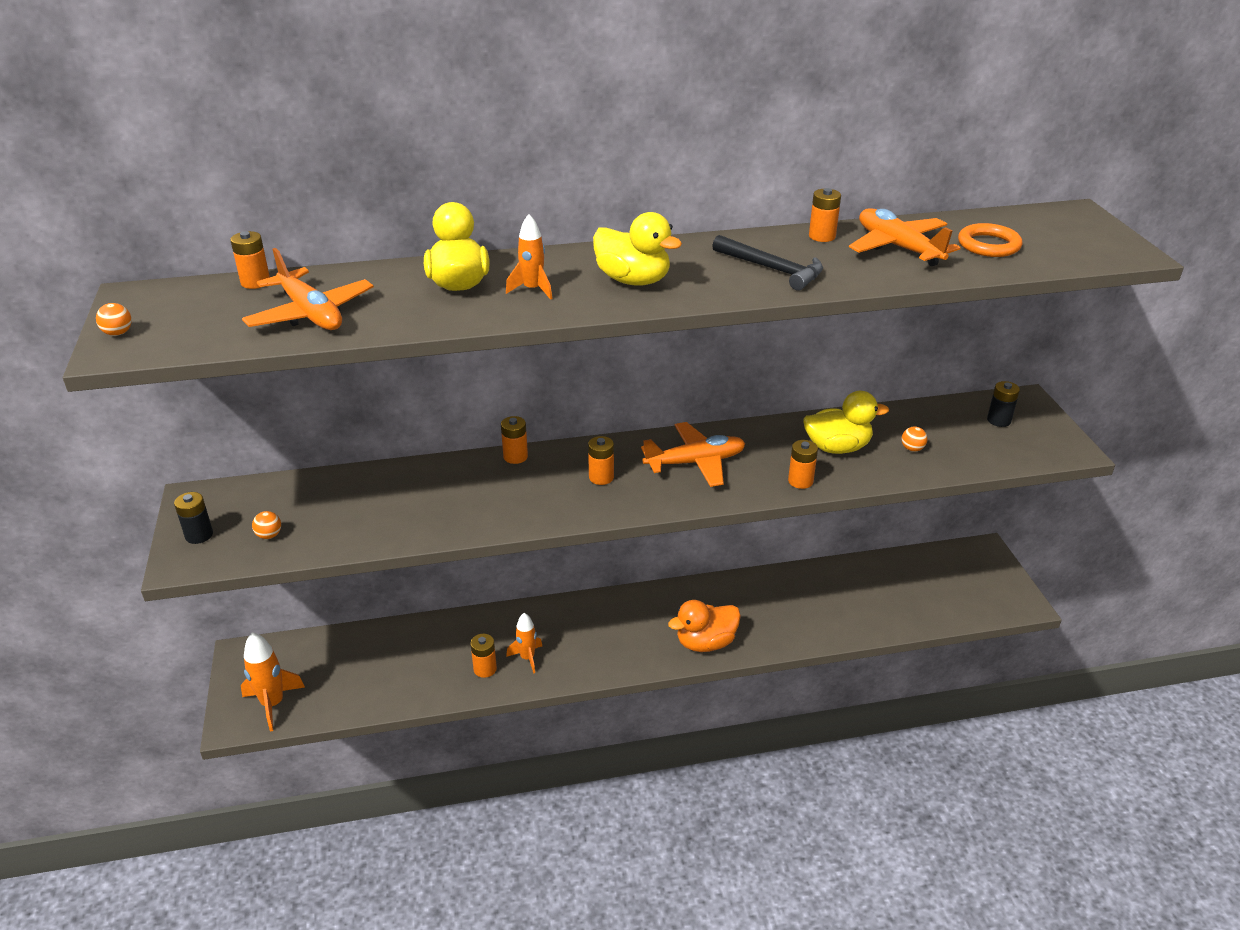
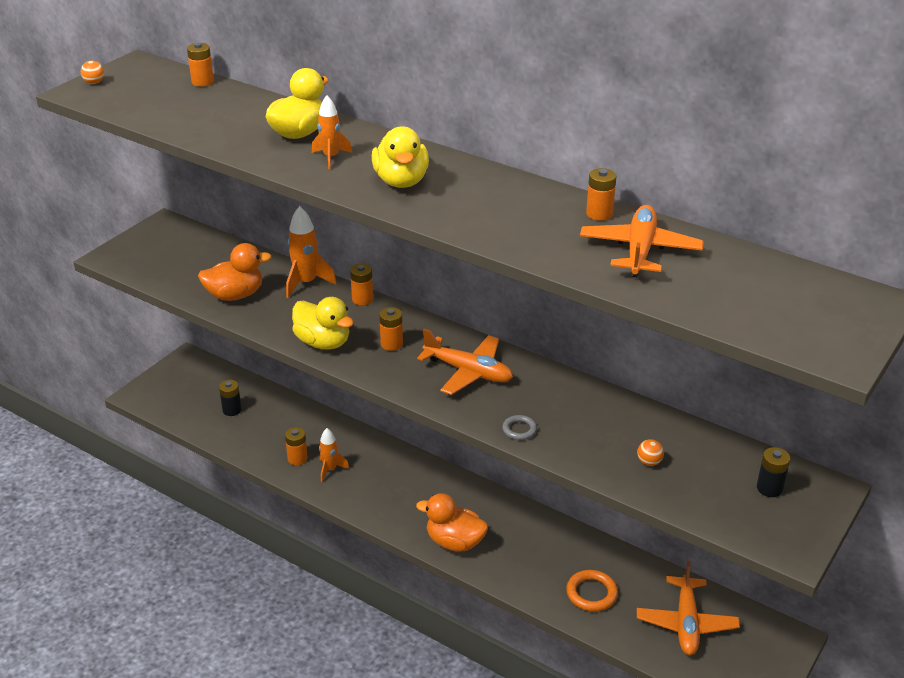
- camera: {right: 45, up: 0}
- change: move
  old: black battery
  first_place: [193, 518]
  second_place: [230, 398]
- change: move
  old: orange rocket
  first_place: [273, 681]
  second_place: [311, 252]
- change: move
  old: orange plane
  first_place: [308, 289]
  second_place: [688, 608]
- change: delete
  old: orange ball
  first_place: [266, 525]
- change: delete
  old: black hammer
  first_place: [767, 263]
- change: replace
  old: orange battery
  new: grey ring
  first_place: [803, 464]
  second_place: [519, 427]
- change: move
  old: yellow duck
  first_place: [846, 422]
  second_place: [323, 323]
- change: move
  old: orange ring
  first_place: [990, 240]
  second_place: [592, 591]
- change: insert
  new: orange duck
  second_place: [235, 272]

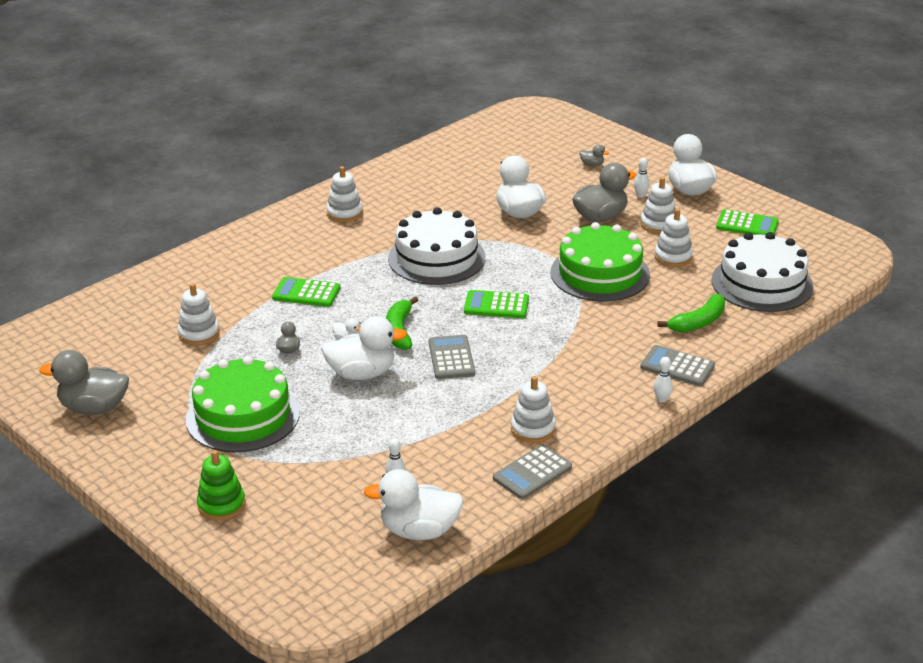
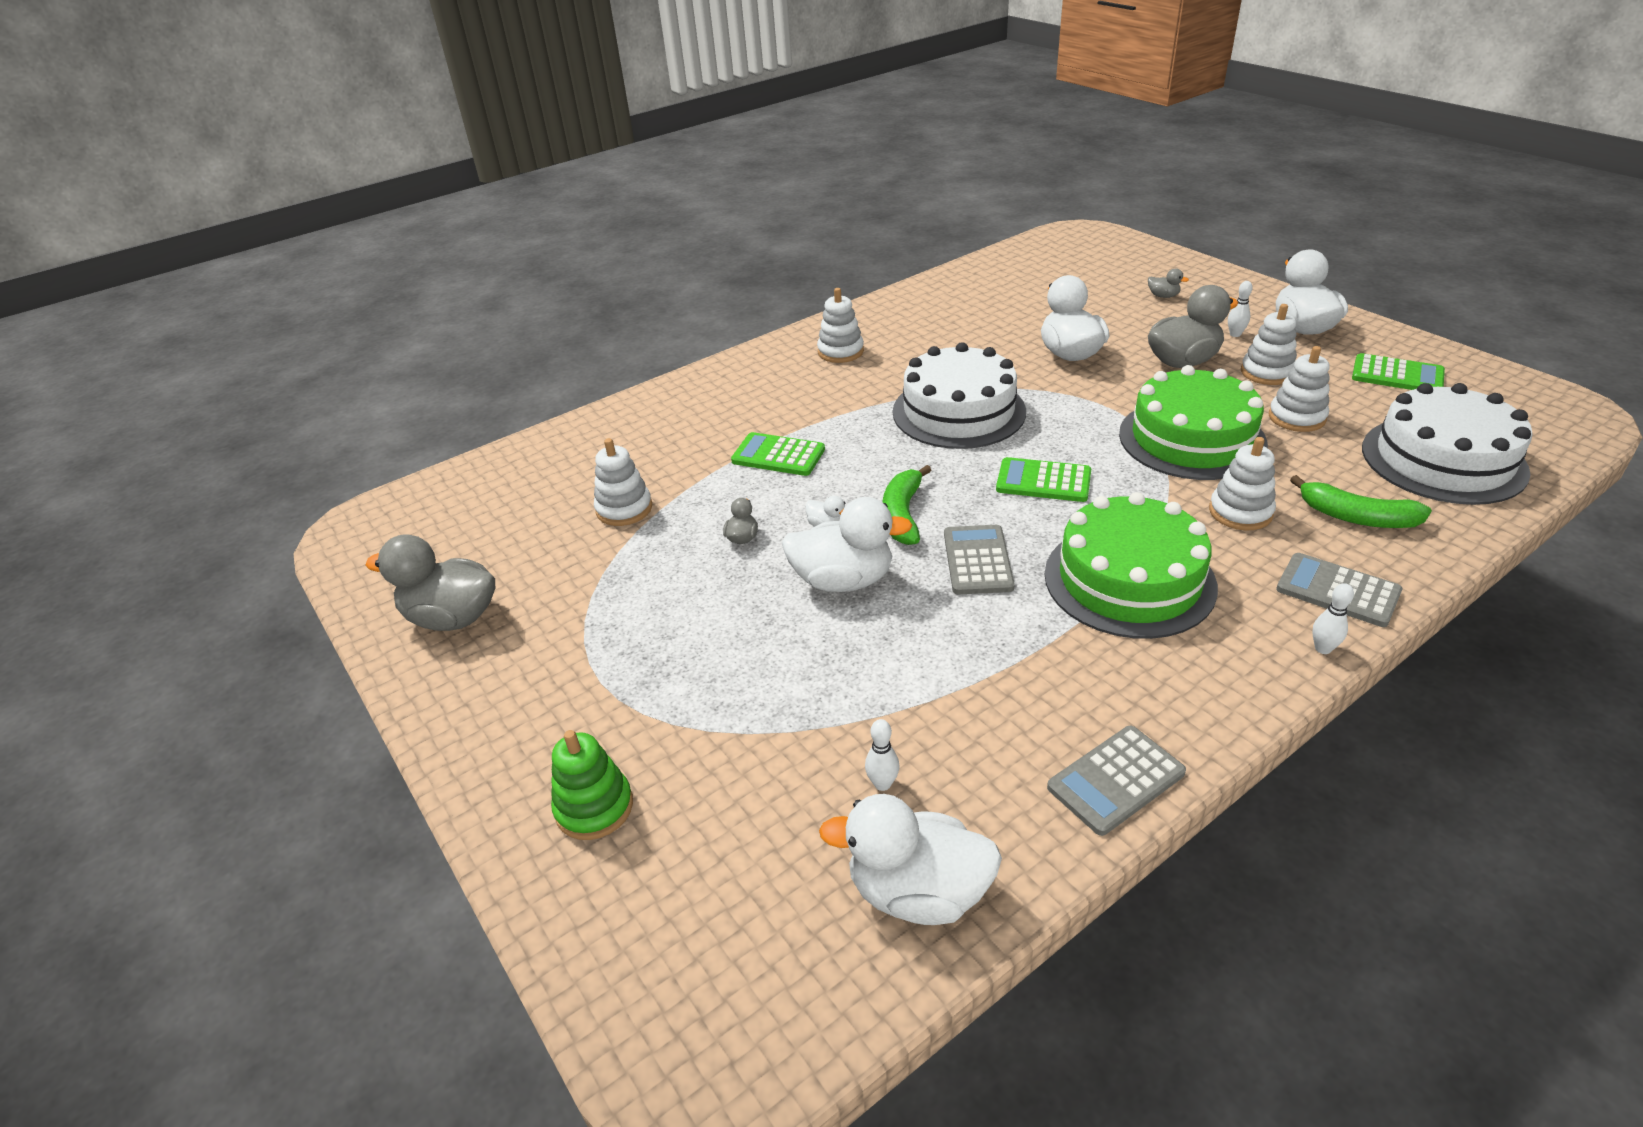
- camera: {right: 10, up: 5}
- change: move
  old: green cake
  first_place: [243, 404]
  second_place: [1131, 565]
- change: move
  old: white stacking toy
  first_place: [533, 409]
  second_place: [1242, 483]
- change: rotate
  old: green banana
  first_place: [691, 313]
  second_place: [1361, 501]
  degrees: 60

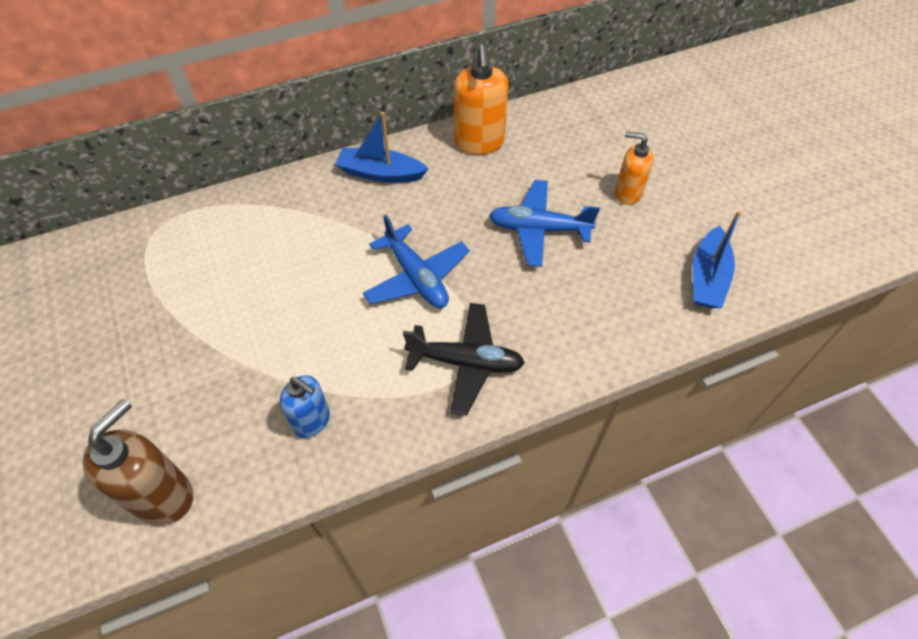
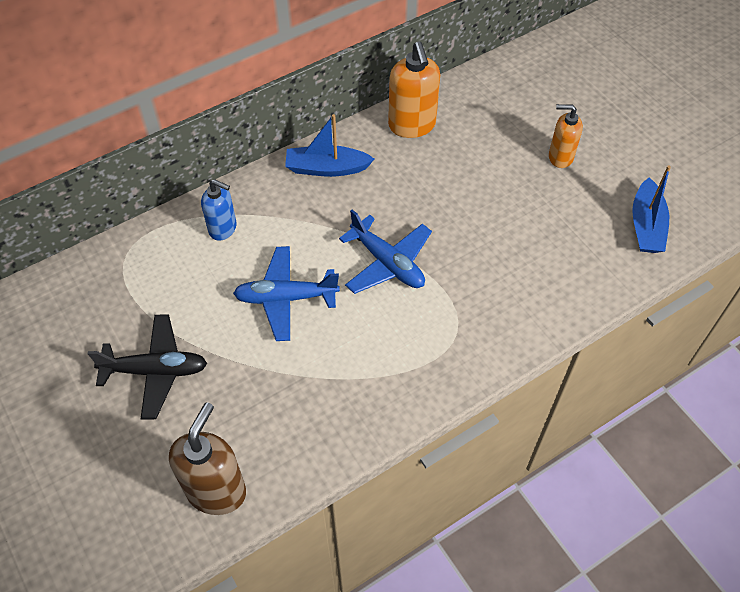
- camera: {right: -10, up: 0}
- change: move
  old: blue soap dispenser
  first_place: [305, 406]
  second_place: [219, 210]
- change: move
  old: black plane
  first_place: [464, 359]
  second_place: [147, 367]
- change: move
  old: blue plane
  first_place: [544, 223]
  second_place: [286, 293]

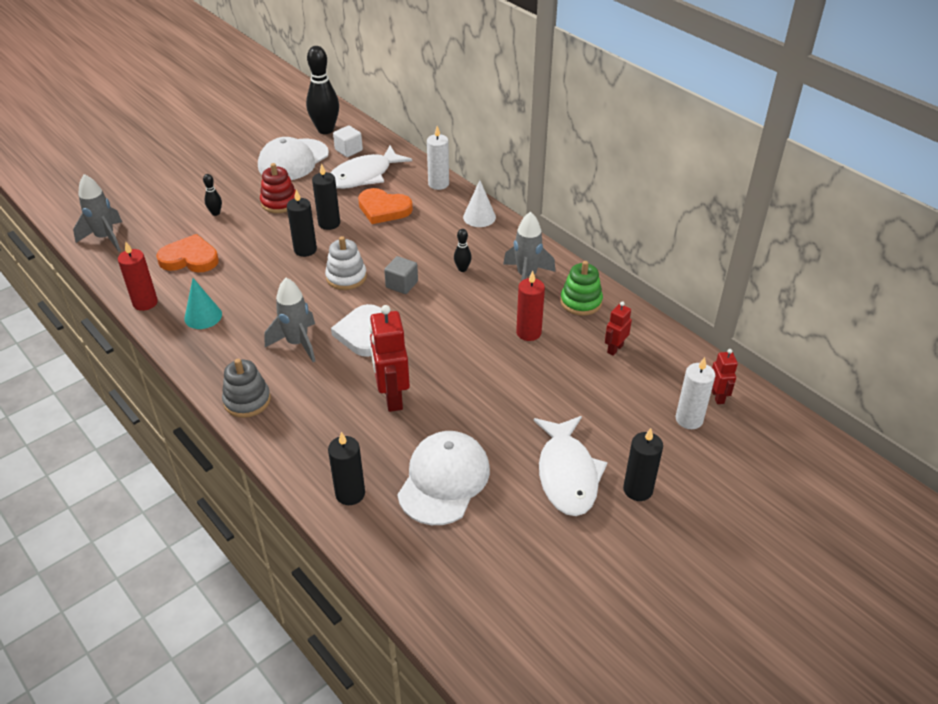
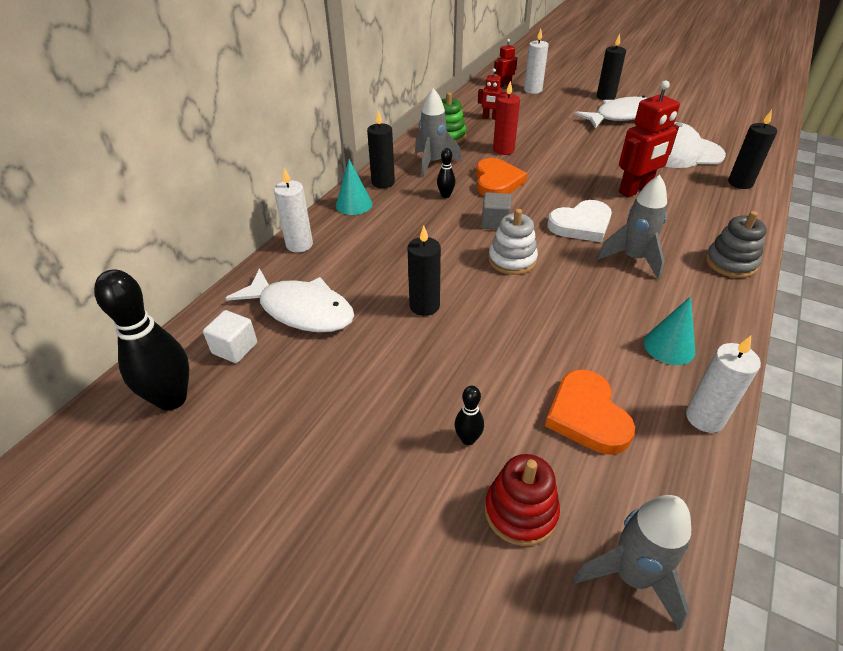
- camera: {right: -110, up: 0}
- change: recolor
  old: red candle
  new: white candle
  first_place: [138, 276]
  second_place: [723, 384]
- change: delete
  old: white cap
  first_place: [293, 158]
- change: move
  old: red stacking toy
  first_place: [278, 188]
  second_place: [522, 500]
- change: move
  old: black candle
  first_place: [302, 223]
  second_place: [381, 149]
- change: move
  old: orange heart
  first_place: [385, 206]
  second_place: [501, 177]
- change: recolor
  old: white cone
  new: turquoise cone
  first_place: [479, 203]
  second_place: [354, 187]

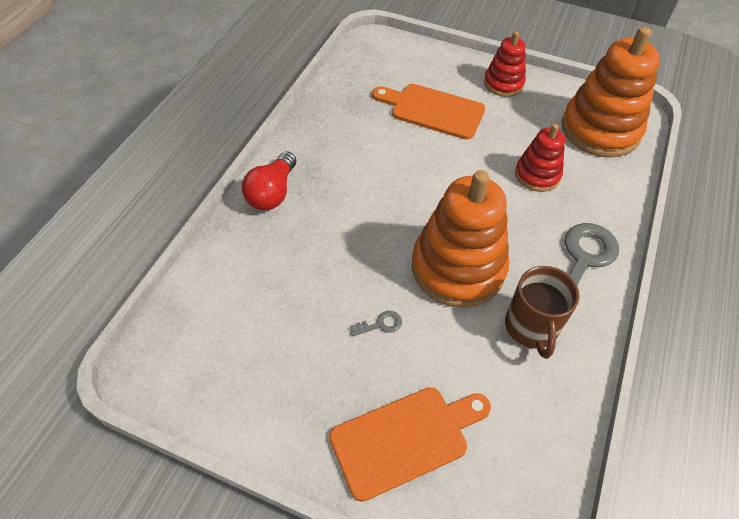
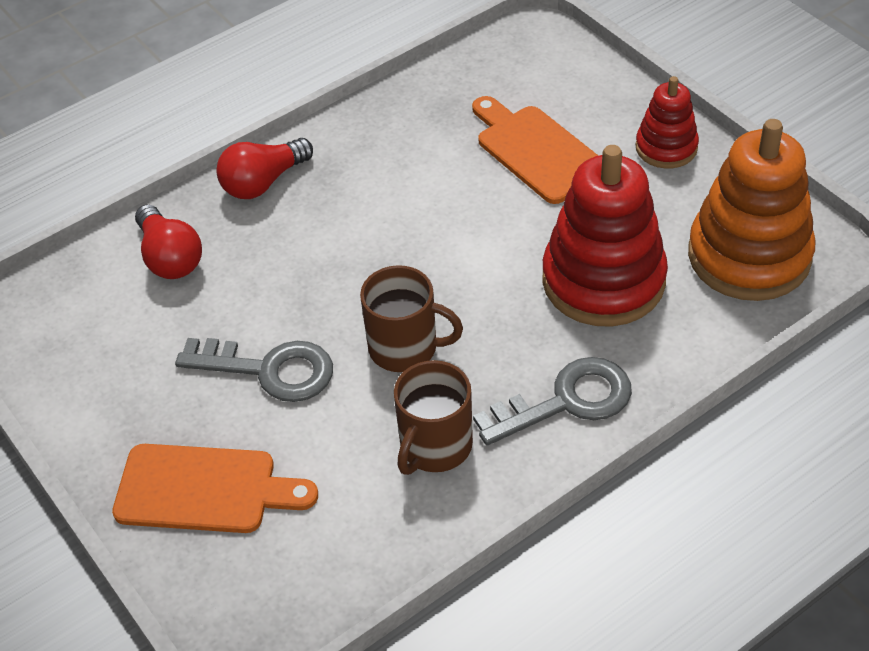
- camera: {right: 35, up: -5}
- change: resize
  old: grey key
  first_place: [376, 324]
  second_place: [254, 370]
  factor: 2.36
- change: replace
  old: orange stacking toy
  new: brown mug
  first_place: [460, 239]
  second_place: [411, 318]
- change: resize
  old: red stacking toy
  first_place: [540, 158]
  second_place: [605, 236]
  factor: 1.84
- change: insert
  new: red light bulb
  second_place: [168, 242]

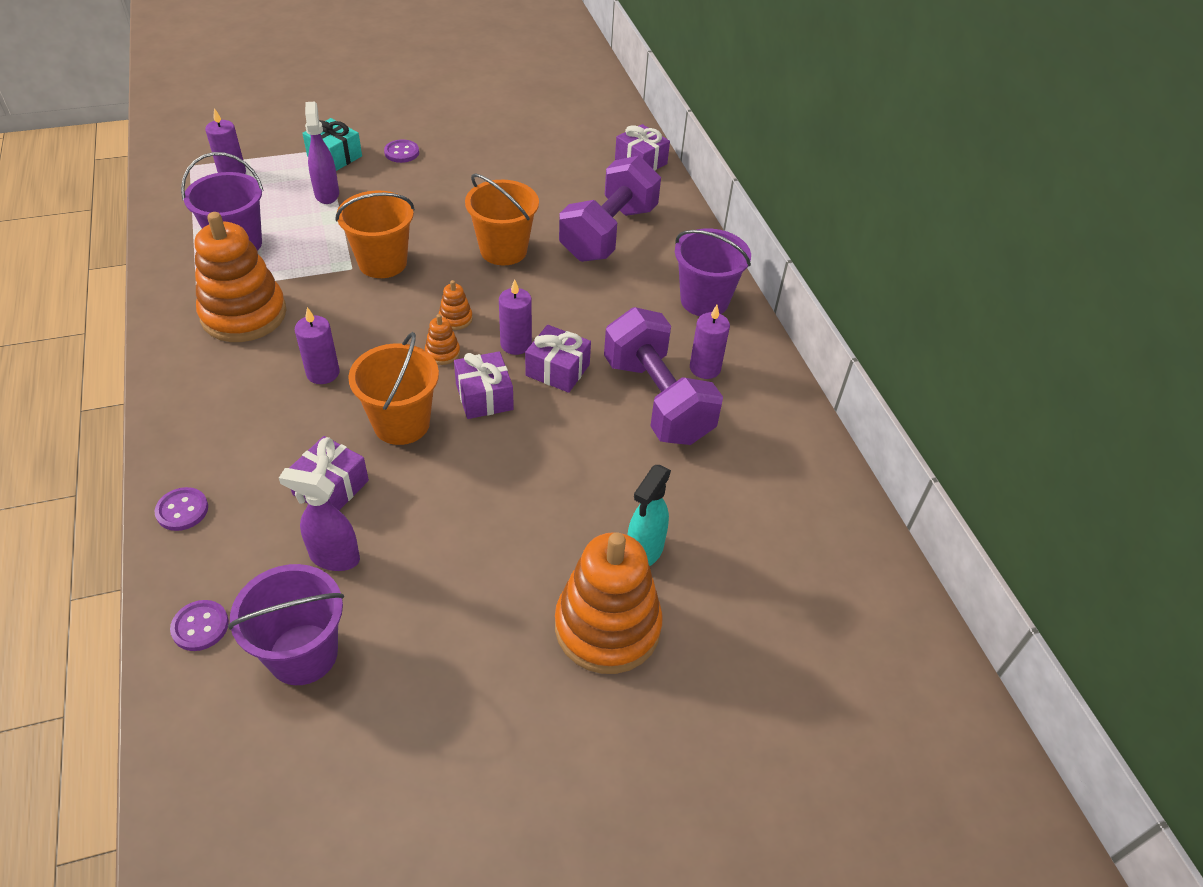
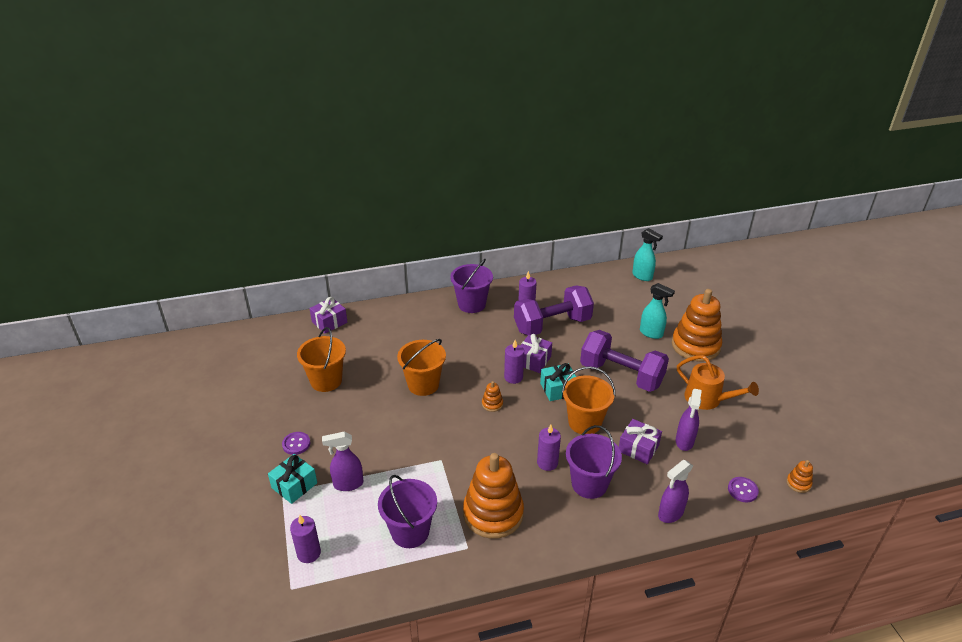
- camera: {right: -85, up: -10}
- change: replace
  old: purple button
  new: purple spray bottle
  first_place: [181, 509]
  second_place: [675, 491]
- change: move
  old: purple bucket
  first_place: [286, 624]
  second_place: [594, 462]
- change: move
  old: orange bucket
  first_place: [375, 234]
  second_place: [321, 359]
- change: move
  old: orange stacking toy
  first_place: [442, 339]
  second_place: [800, 476]
- change: recolor
  old: purple gift
  new: turquoise gift
  first_place: [484, 385]
  second_place: [558, 382]
- change: move
  old: purple dumbbell
  first_place: [610, 209]
  second_place: [624, 361]
- change: insert
  new: turquoise spray bottle
  second_place: [647, 254]
- change: insert
  new: orange watering can
  second_place: [718, 382]

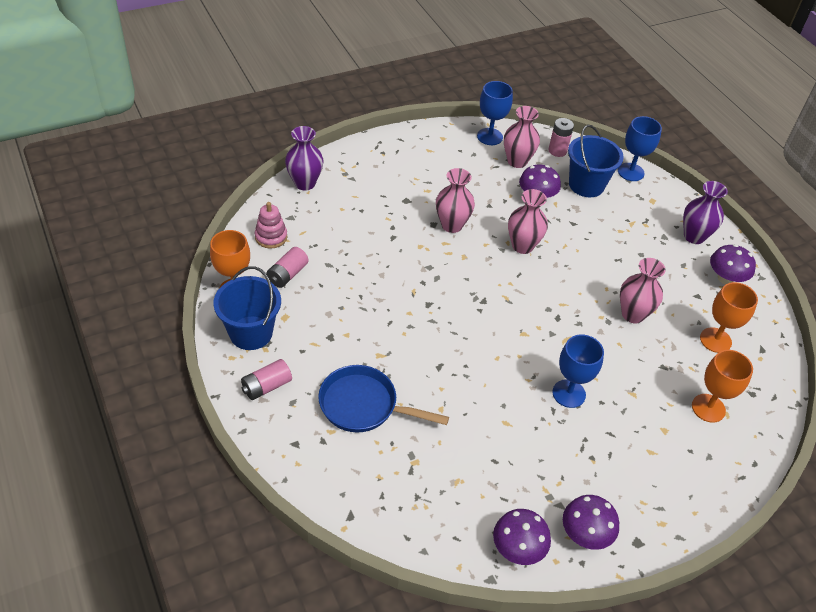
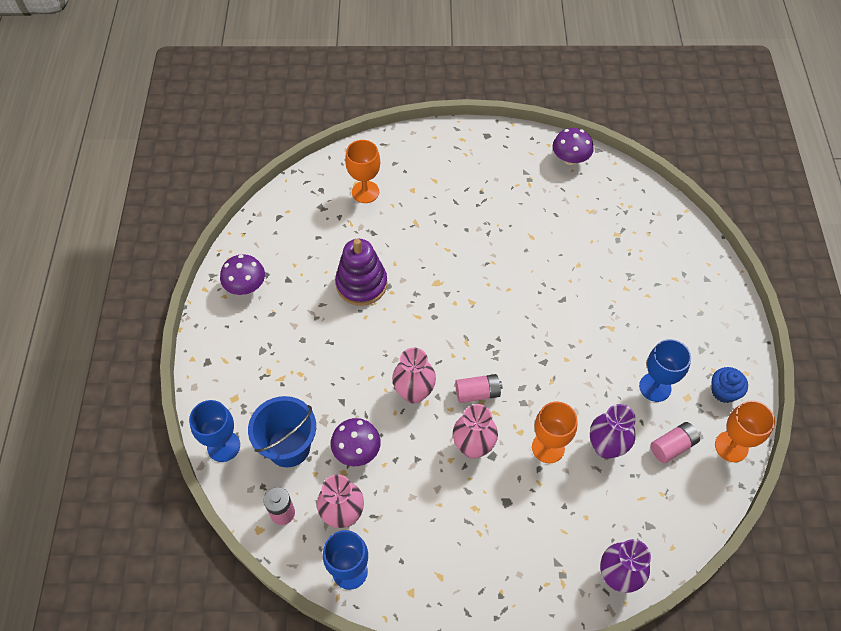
- camera: {right: -150, up: 10}
- change: replace
  old: blue bucket
  new: blue cupcake
  first_place: [247, 308]
  second_place: [729, 385]
- change: move
  old: pink battery
  first_place: [266, 379]
  second_place: [479, 388]
- change: delete
  old: pink stacking toy
  first_place: [271, 225]
- change: delete
  old: blue pan
  first_place: [383, 398]
- change: move
  old: blue goblet
  first_place: [578, 371]
  second_place: [665, 370]
- change: delete
  old: purple mushroom
  first_place: [591, 522]
- change: replace
  old: pink vase
  new: purple stacking toy
  first_place: [643, 290]
  second_place: [361, 272]
- change: move
  old: purple vase
  first_place: [705, 212]
  second_place: [613, 431]
- change: move
  old: orange goblet
  first_place: [729, 317]
  second_place: [554, 432]

